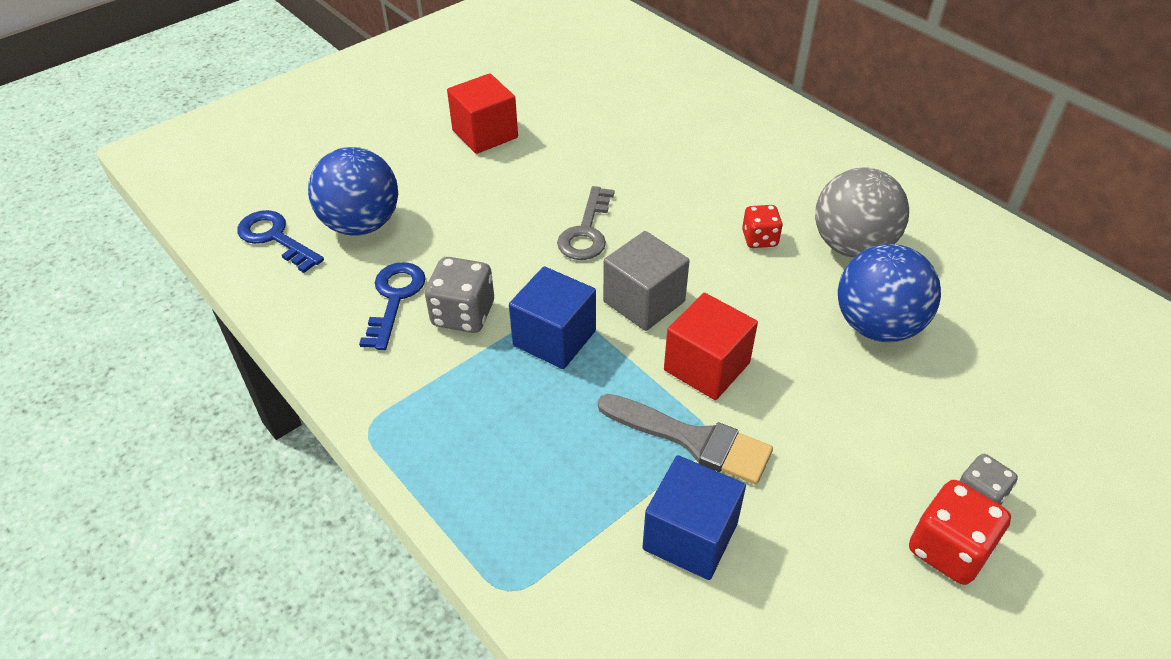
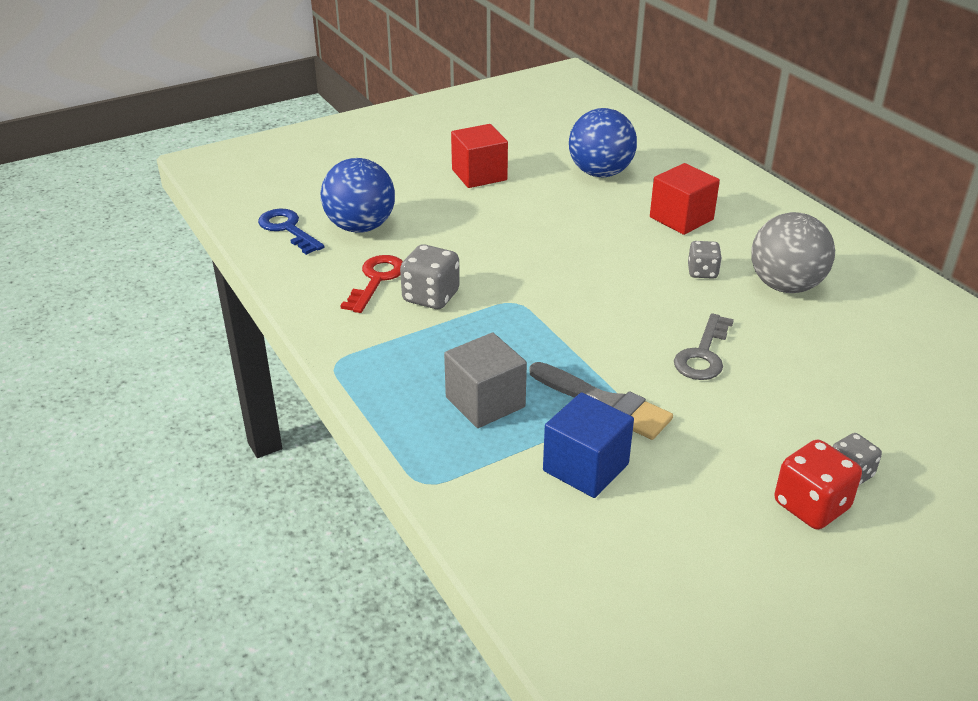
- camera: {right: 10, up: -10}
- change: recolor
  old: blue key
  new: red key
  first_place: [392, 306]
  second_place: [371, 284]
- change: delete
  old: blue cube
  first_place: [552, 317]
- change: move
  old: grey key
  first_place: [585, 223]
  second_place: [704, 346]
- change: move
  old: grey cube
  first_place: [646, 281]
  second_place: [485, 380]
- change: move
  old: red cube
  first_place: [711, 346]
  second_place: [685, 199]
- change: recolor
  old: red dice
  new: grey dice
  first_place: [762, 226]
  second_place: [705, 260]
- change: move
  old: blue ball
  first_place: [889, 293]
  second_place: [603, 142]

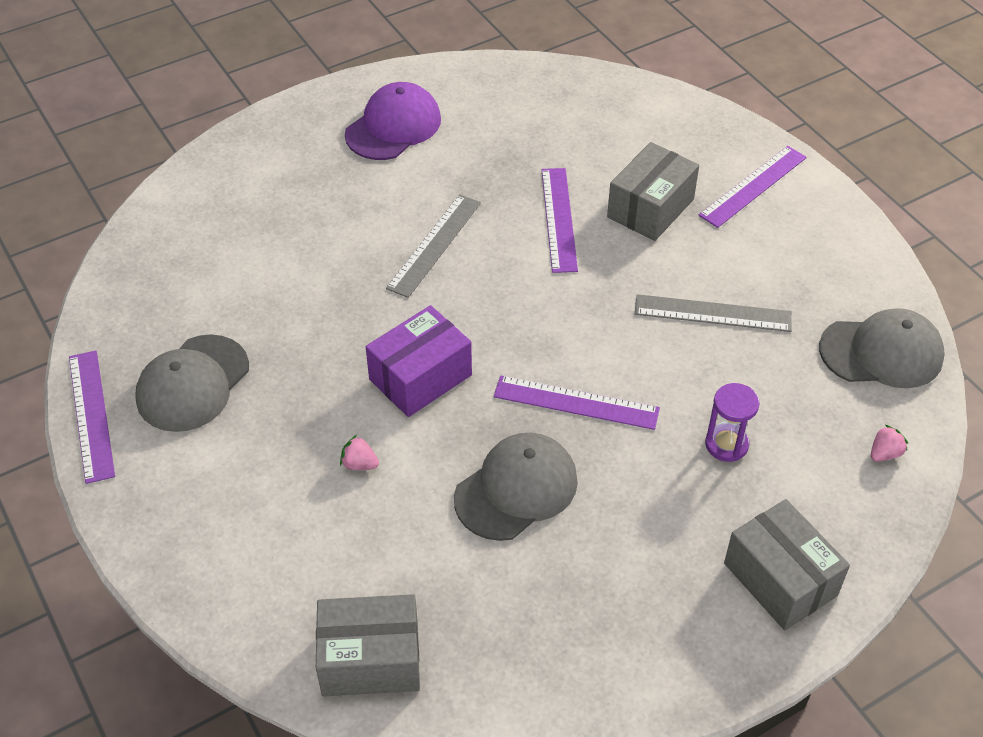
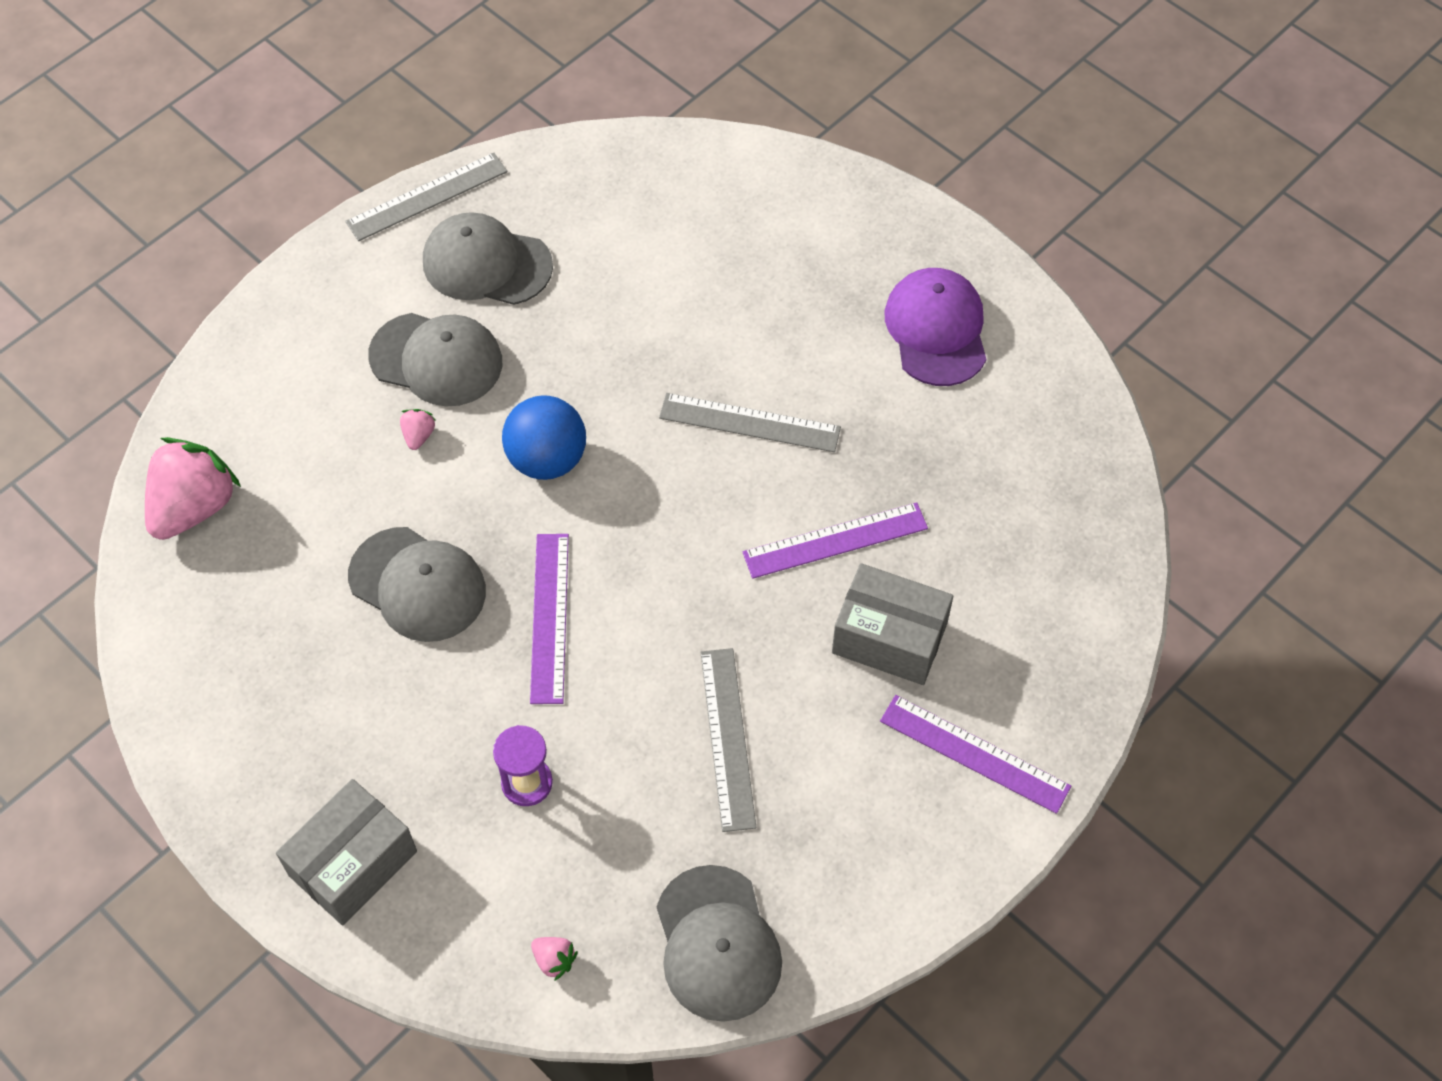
- camera: {right: 75, up: 10}
- change: recolor
  old: purple ruler
  new: grey ruler
  first_place: [92, 417]
  second_place: [426, 197]
- change: replace
  old: grey box
  new: pink strawberry
  first_place: [368, 645]
  second_place: [193, 488]
- change: rotate
  old: purple cap
  first_place: [393, 121]
  second_place: [935, 327]
  degrees: -120
- change: replace
  old: purple box
  new: blue ball
  first_place: [419, 361]
  second_place: [544, 437]
- change: insert
  new: grey cap
  second_place: [435, 359]

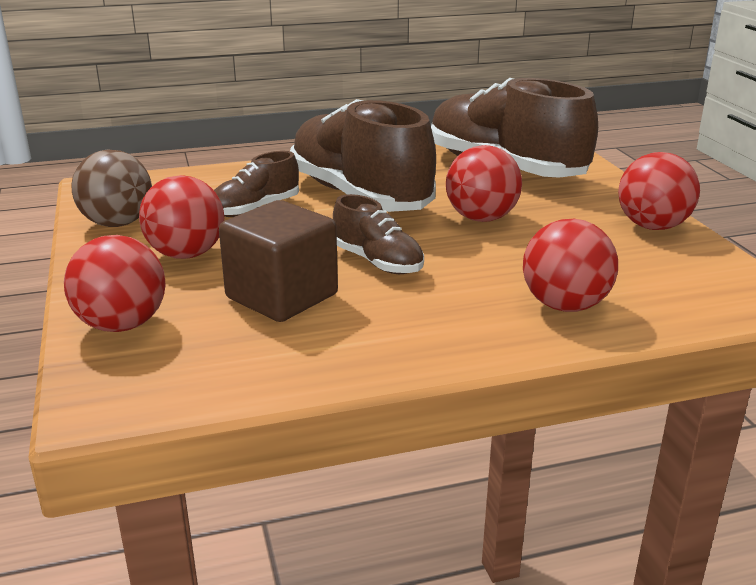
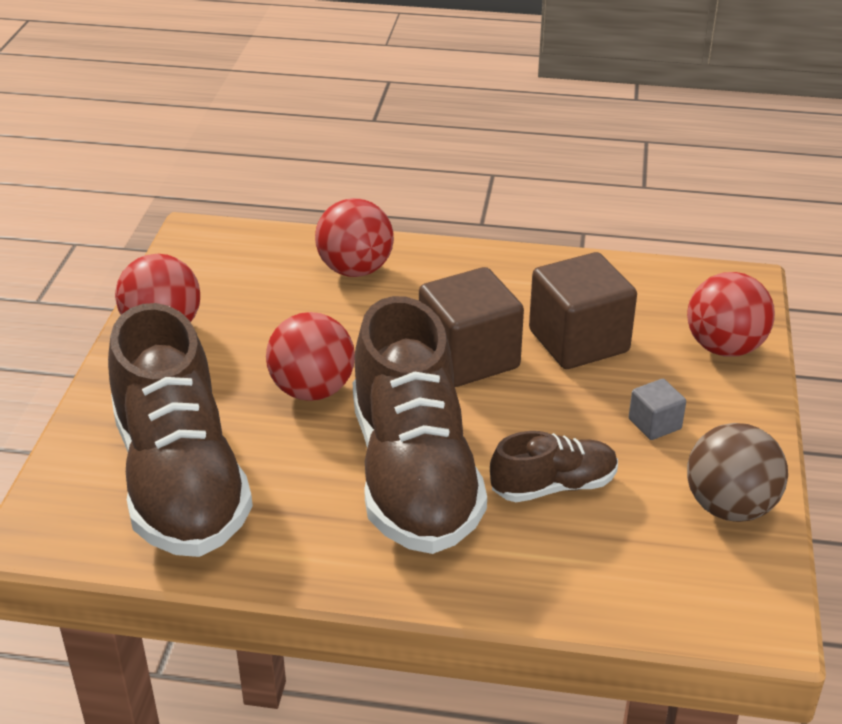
- camera: {right: -155, up: 10}
- change: replace
  old: red ball
  new: grey cube
  first_place: [181, 217]
  second_place: [657, 409]
- change: replace
  old: brown shoe
  new: brown cube
  first_place: [378, 234]
  second_place: [471, 327]

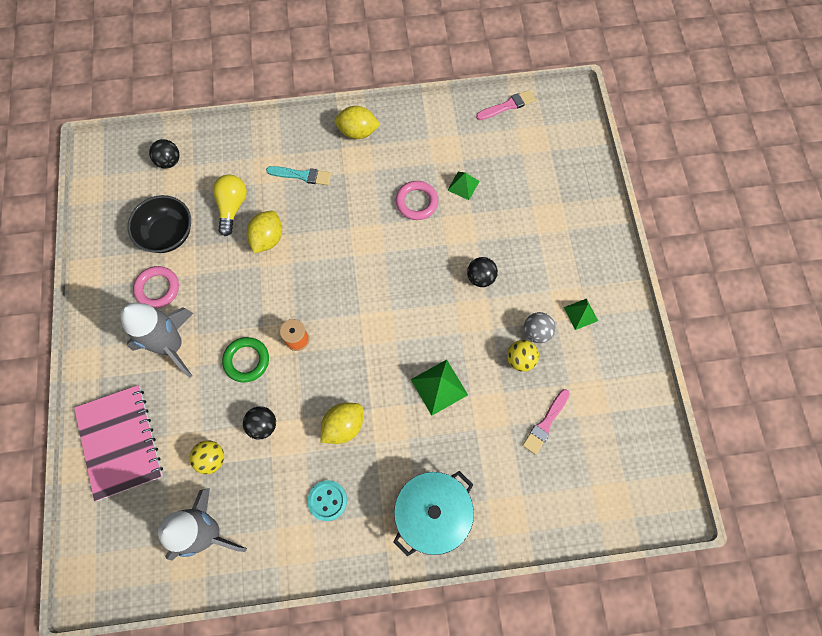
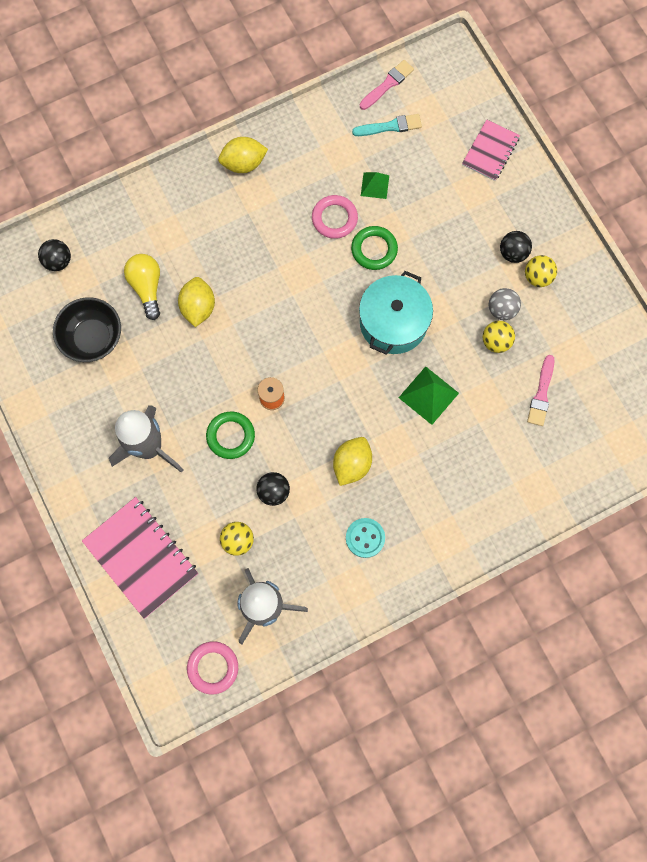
- camera: {right: -20, up: 5}
- change: move
  old: pink ring
  first_place: [156, 287]
  second_place: [212, 668]
- change: move
  old: turquoise brush
  first_place: [298, 176]
  second_place: [387, 125]
- change: move
  old: turquoise pot
  first_place: [433, 514]
  second_place: [396, 313]
- change: move
  old: black ball
  first_place: [482, 272]
  second_place: [516, 247]
- change: replace
  old: green pyramid
  new: yellow ball
  first_place: [581, 314]
  second_place: [541, 271]
- change: insert
  new: green ring
  second_place: [374, 248]
- change: insert
  new: pink notebook
  second_place: [491, 150]

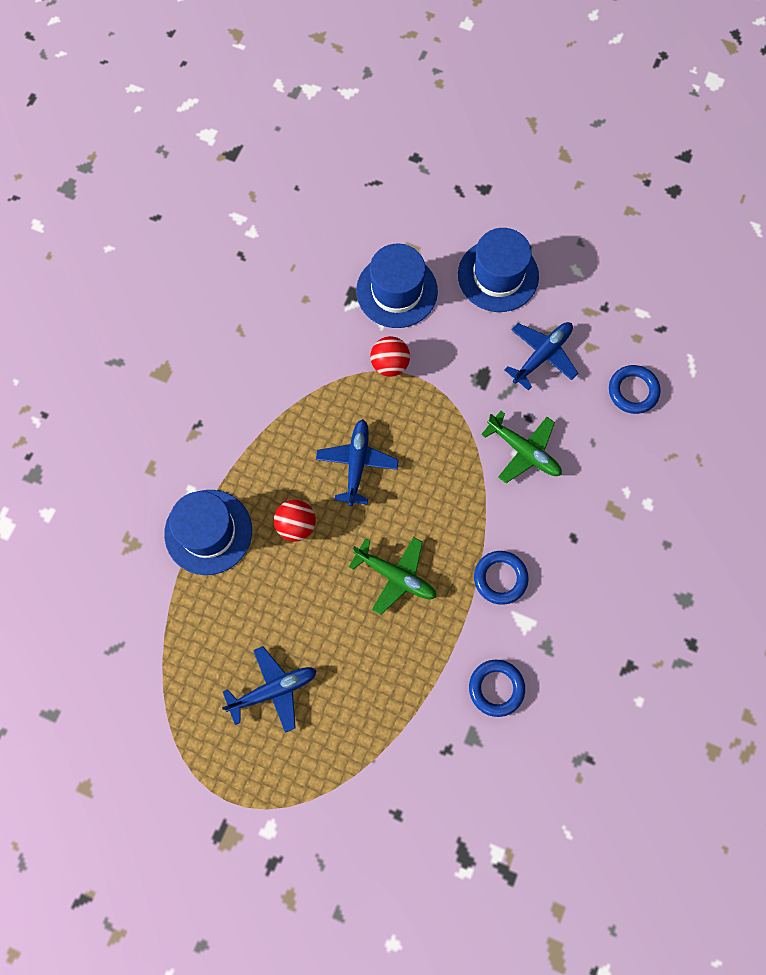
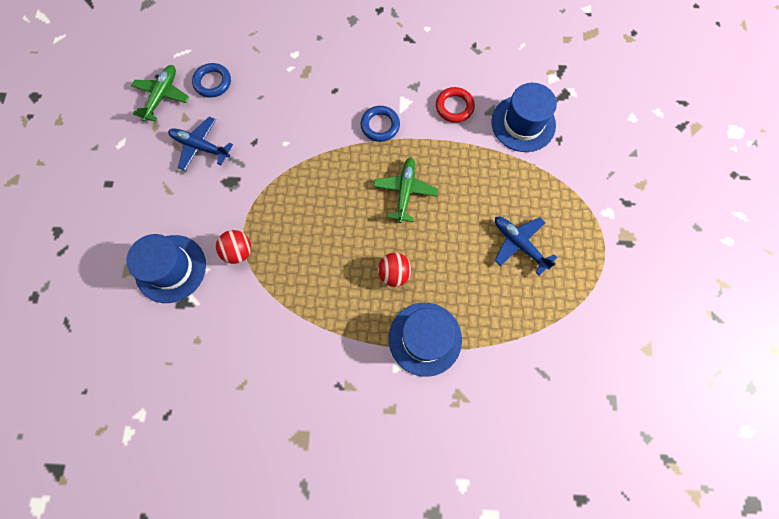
- camera: {right: -110, up: 0}
- change: delete
  old: blue plane
  first_place: [357, 462]
- change: move
  old: blue hat
  first_place: [498, 270]
  second_place: [524, 117]
- change: recolor
  old: blue ring
  new: red ring
  first_place: [497, 688]
  second_place: [455, 105]
- change: move
  old: green plane
  first_place: [521, 447]
  second_place: [160, 93]

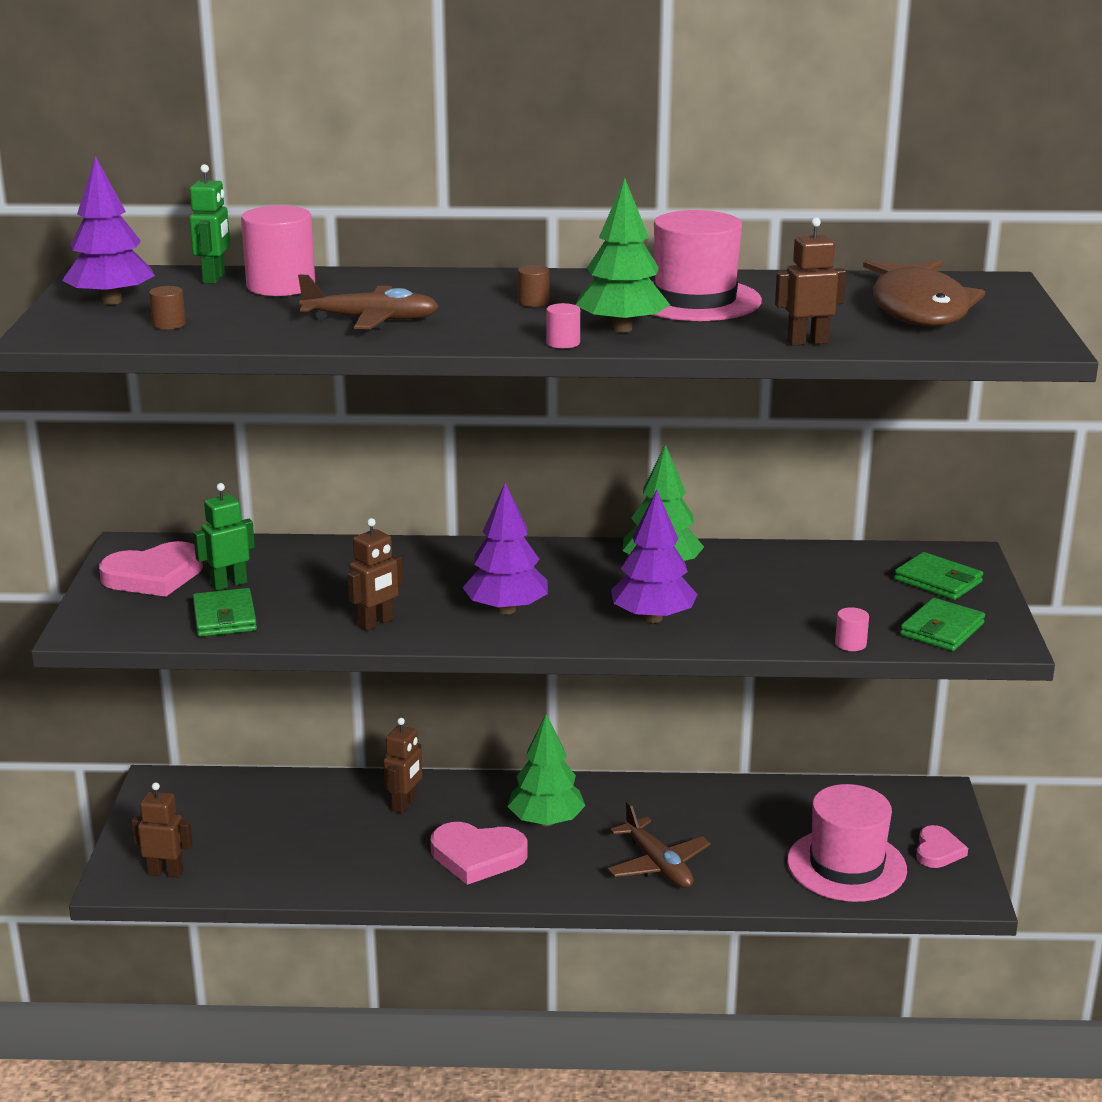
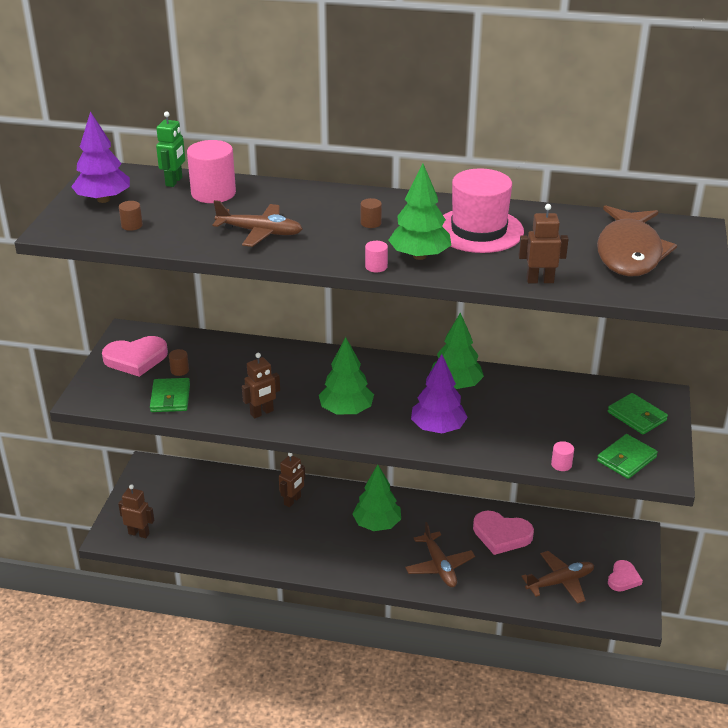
- camera: {right: 10, up: 10}
- change: replace
  old: green robot
  new: brown cylinder
  first_place: [224, 537]
  second_place: [179, 362]
- change: move
  old: pink heart
  first_place: [479, 853]
  second_place: [503, 533]
- change: recolor
  old: purple tree
  new: green tree
  first_place: [505, 548]
  second_place: [346, 376]
- change: replace
  old: pink hat
  new: brown plane
  first_place: [847, 843]
  second_place: [557, 577]

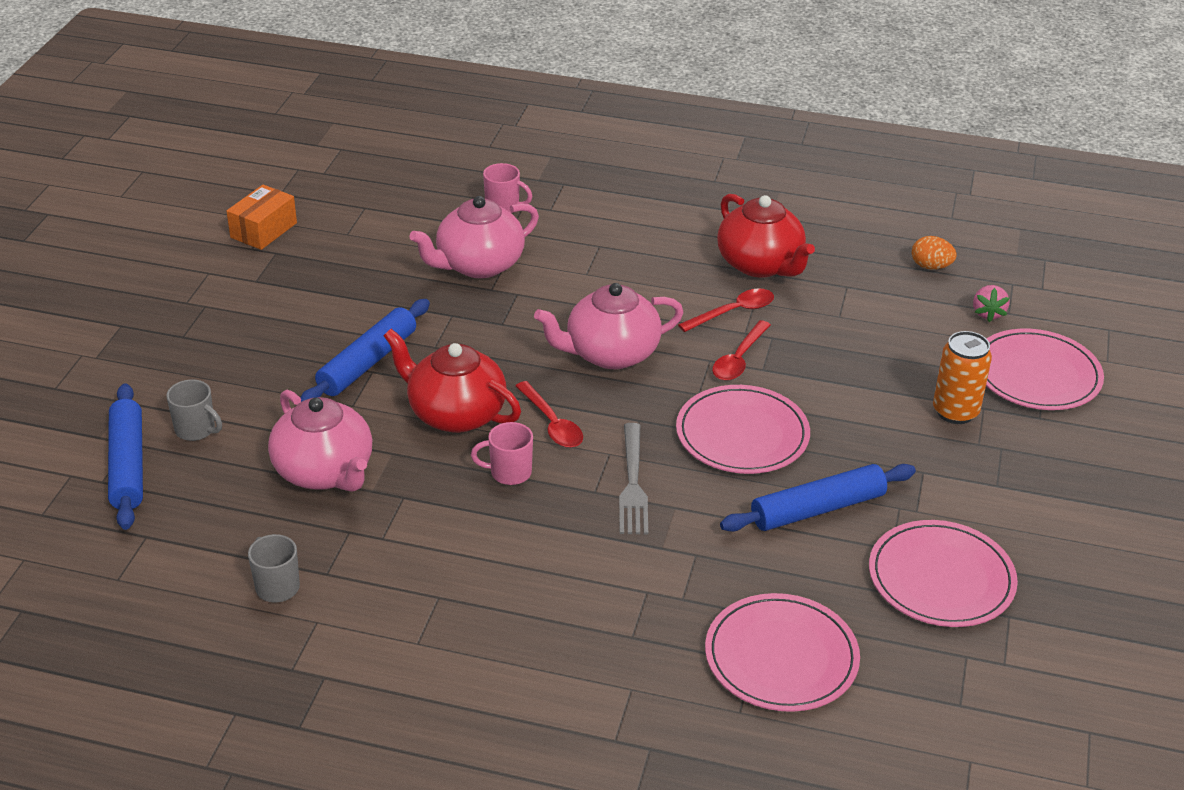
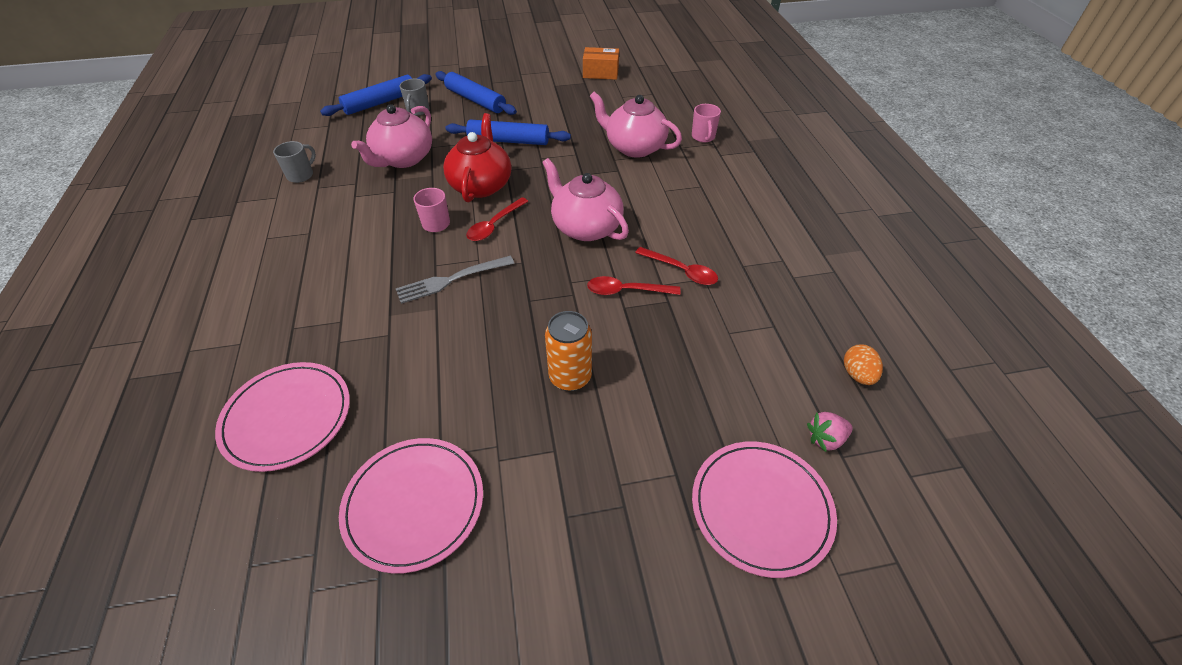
- camera: {right: 65, up: 10}
- change: delete
  old: pink plate
  first_place: [743, 429]
- change: delete
  old: red teapot
  first_place: [766, 235]
- change: move
  old: blue rolling pin
  first_place: [818, 498]
  second_place: [476, 93]
- change: move
  old: orange can
  first_place: [962, 377]
  second_place: [568, 351]

